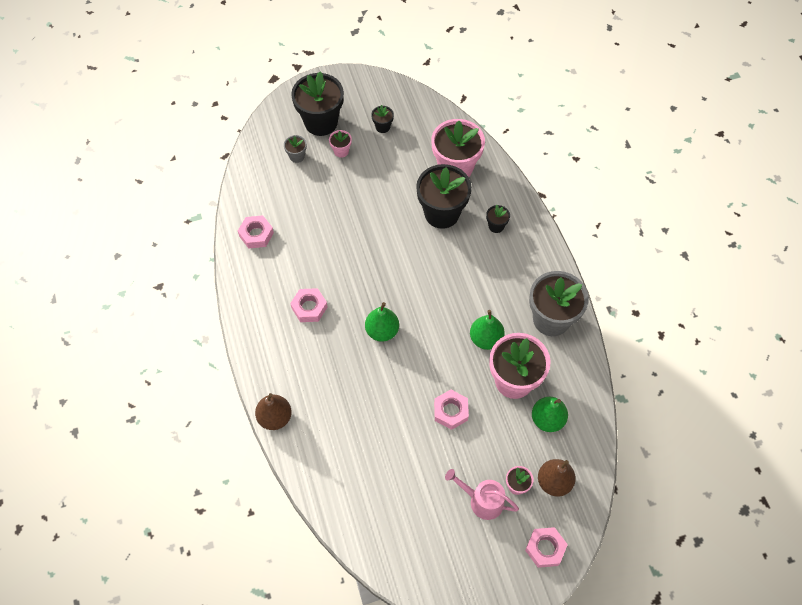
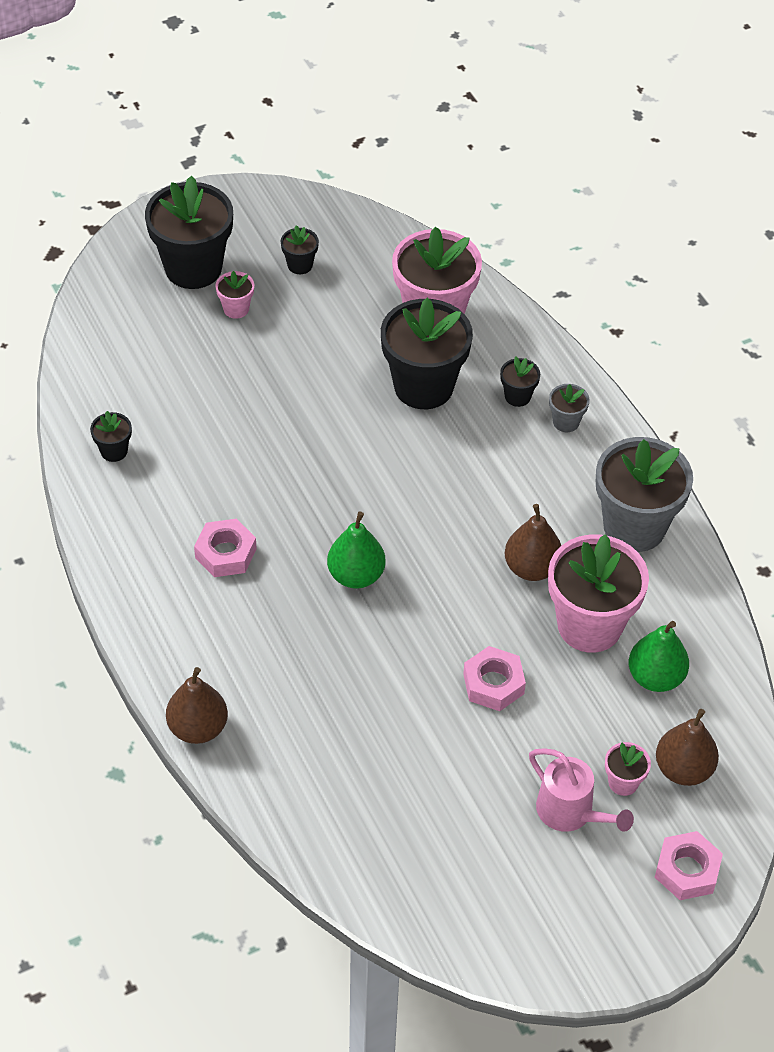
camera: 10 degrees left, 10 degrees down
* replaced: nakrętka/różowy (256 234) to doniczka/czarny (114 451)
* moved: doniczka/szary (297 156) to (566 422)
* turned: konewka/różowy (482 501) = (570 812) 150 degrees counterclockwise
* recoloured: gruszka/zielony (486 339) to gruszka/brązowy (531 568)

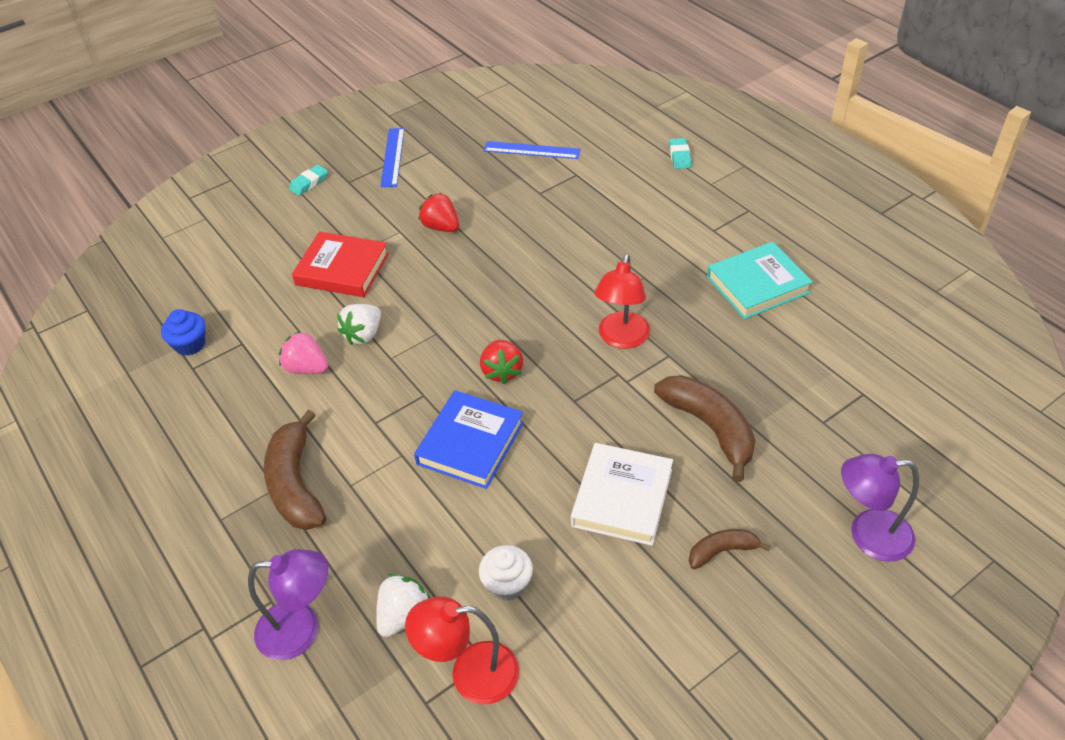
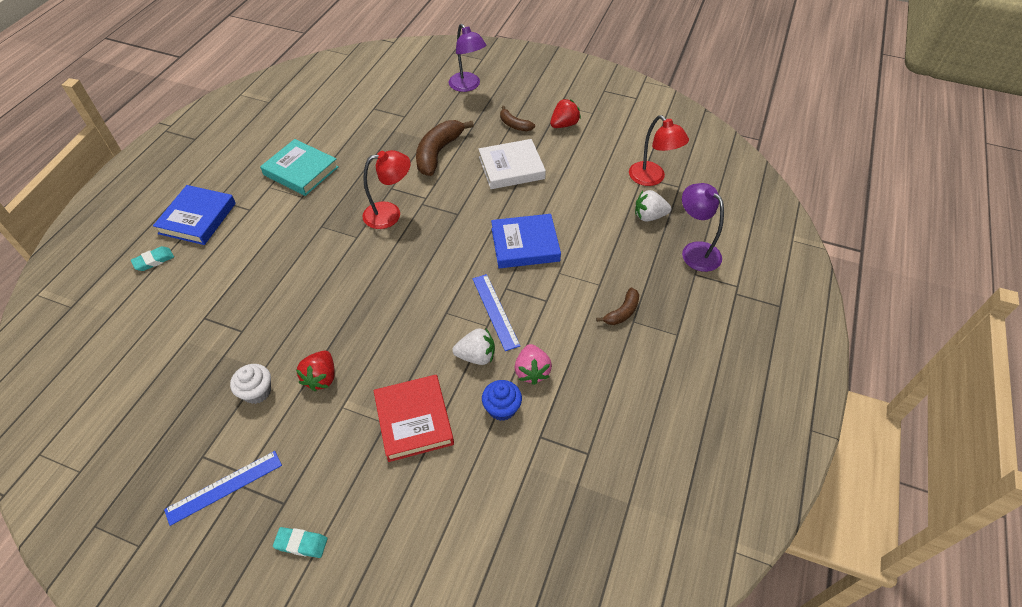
camera: 125 degrees left, 5 degrees up
* moved: muffinka/niebieski (190 344) to (502 408)
* resized: banan/brązowy (295 484) = (622 312) x0.54
* moved: muffinka/biały (507 584) to (257 391)
* moved: truskawka/czerwony (502 371) to (564 124)
* moved: linijka/niebieski (532 150) to (495 311)
* added: książka/niebieski (197 218)

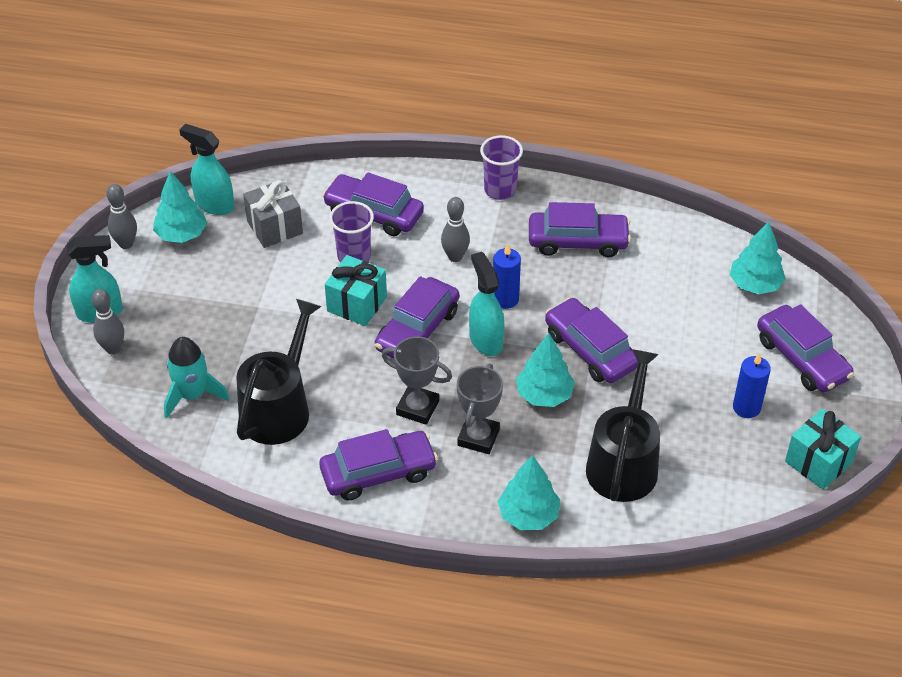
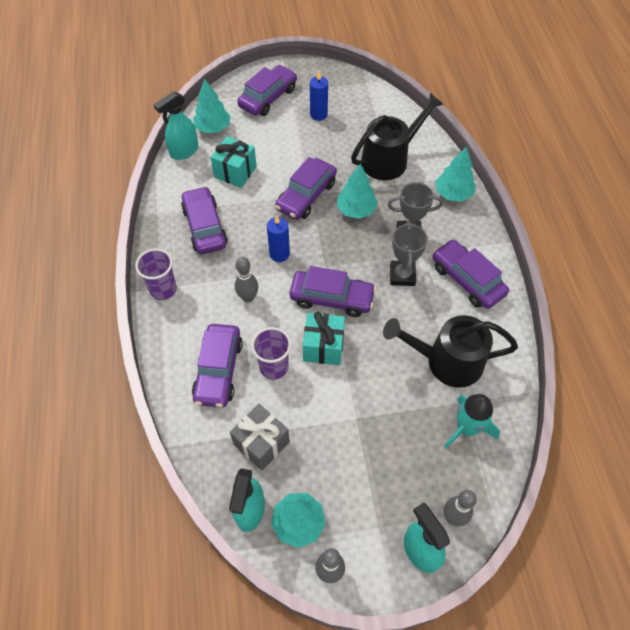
camera: 110 degrees left, 10 degrees up
* moved: spryskiwacz/turkusowy (485 340) to (184 151)
* turned: konewka/czarny (623 462) = (389 159) 150 degrees clockwise
* moved: prezent/turkusowy (818 462) to (235 172)

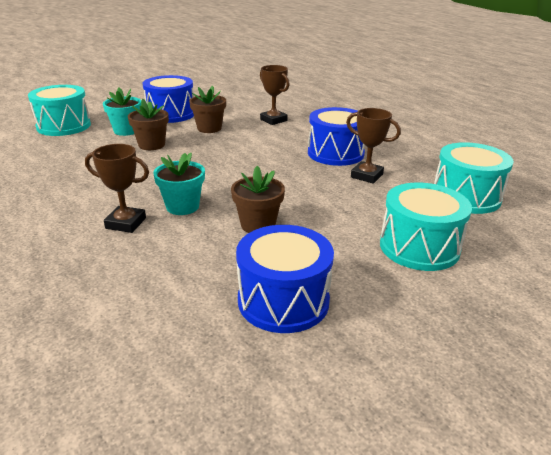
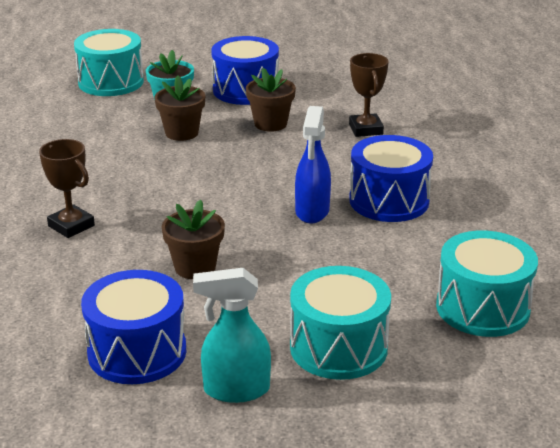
camera: 30 degrees right, 0 degrees up
* removed: doniczka/turkusowy (182 207)
* removed: puchar/brązowy (366 176)
* added: spryskiwacz/turkusowy (235 390)
* added: spryskiwacz/niebieski (312 212)

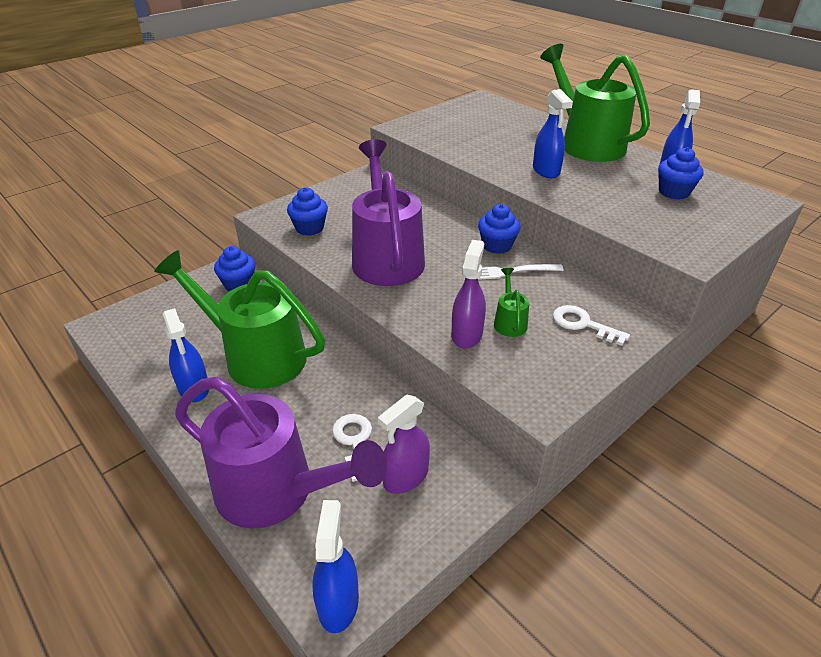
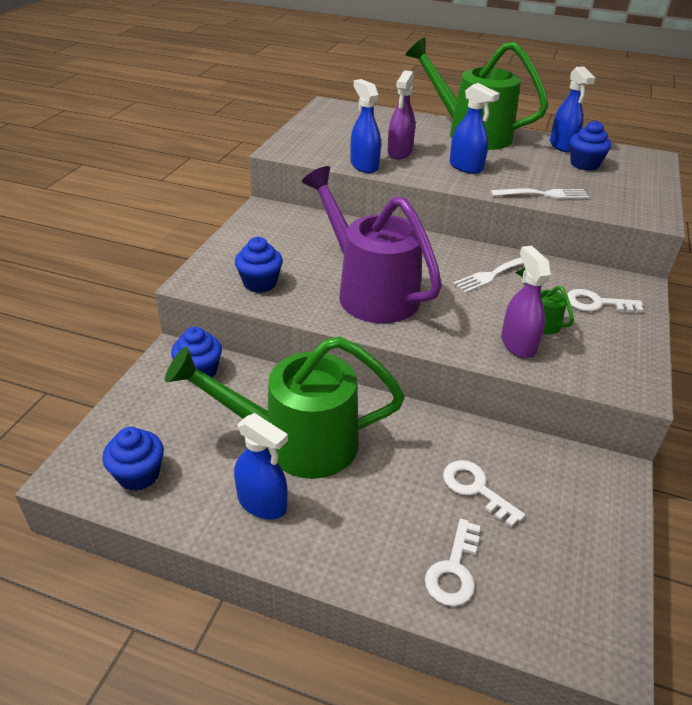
camera: 30 degrees left, 0 degrees up
* replaced: konewka/fioletowy (277 492) to klucz/biały (454 570)
* moved: spryskiwacz/niebieski (338 602) to (364 166)
* moved: spryskiwacz/fioletowy (405 477) to (399 152)
* moved: muffinka/niebieski (497 246) to (138 475)
* added: widelec/biały (543 194)

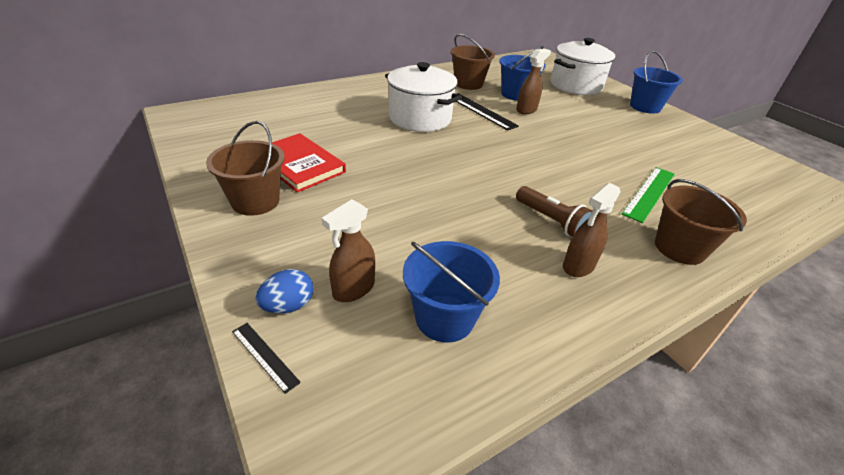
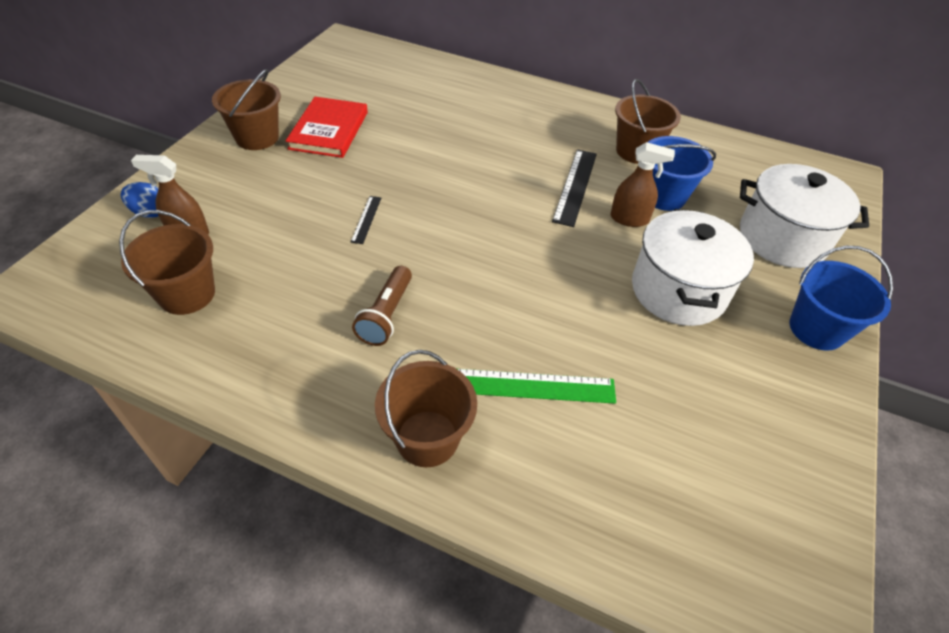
camera: 55 degrees right, 10 degrees up
* moved: linijka/czarny (264 356) to (366 219)
* moved: garnek/biały (420 118) to (678 291)
* recoloured: wiadro/niebieski (444 318) to wiadro/brązowy (187 294)
* removed: spryskiwacz/brązowy (578 266)

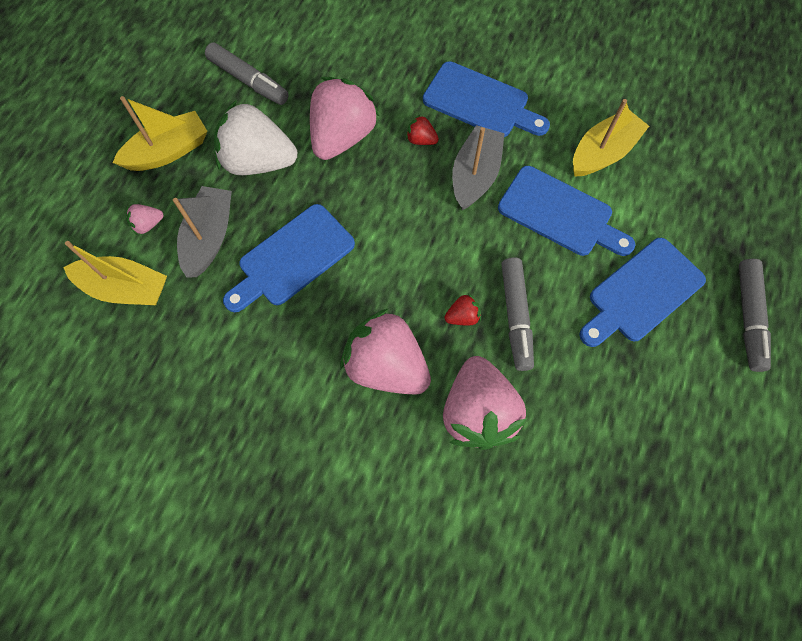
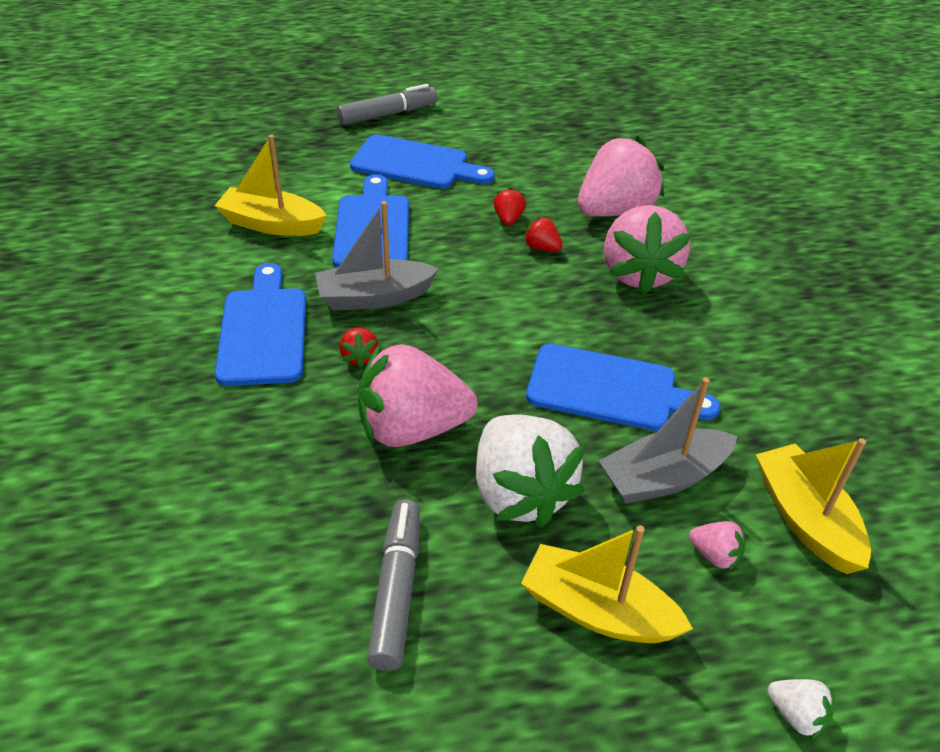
camera: 125 degrees left, 25 degrees down
* replaced: flamaster/szary (516 316) to truskawka/czerwony (508 219)
* added: truskawka/biały (796 715)

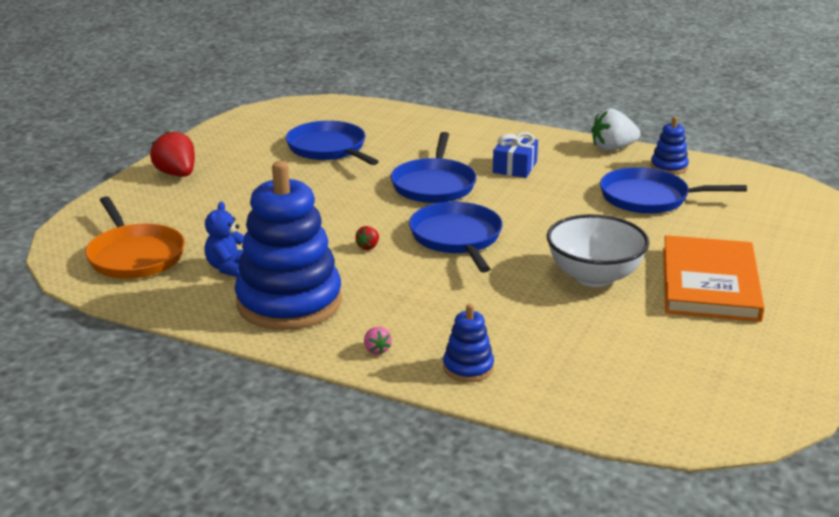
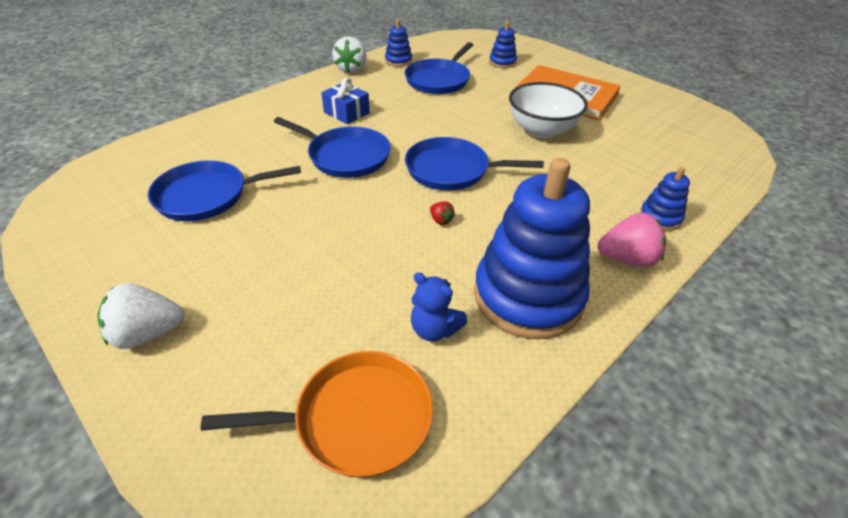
camera: 70 degrees left, 15 degrees up
* recoloured: truskawka/czerwony (177 174) to truskawka/biały (147 333)
* resized: truskawka/różowy (376 350) = (627 259) x2.10
* added: zabawka nakładanka/niebieski (502 62)

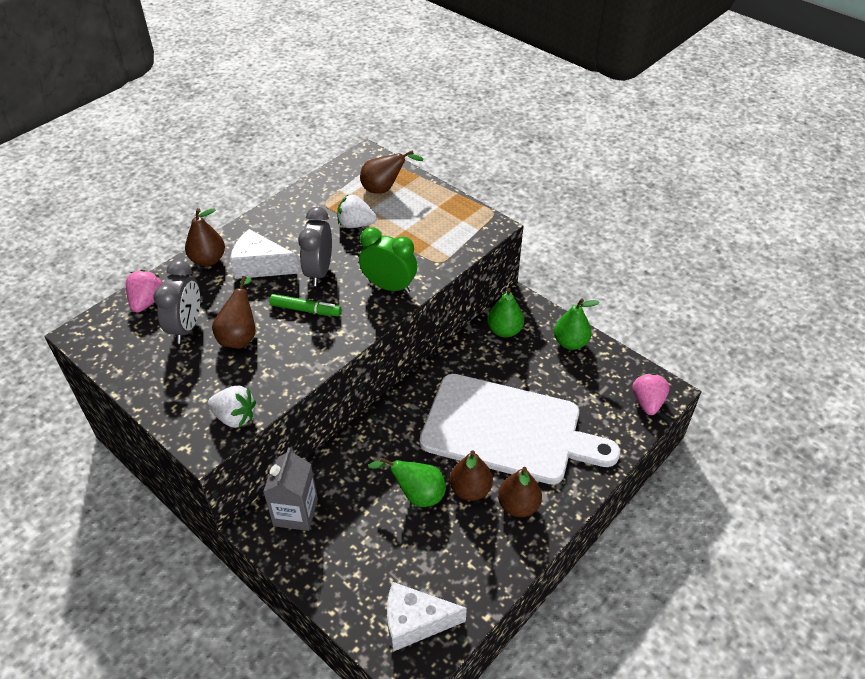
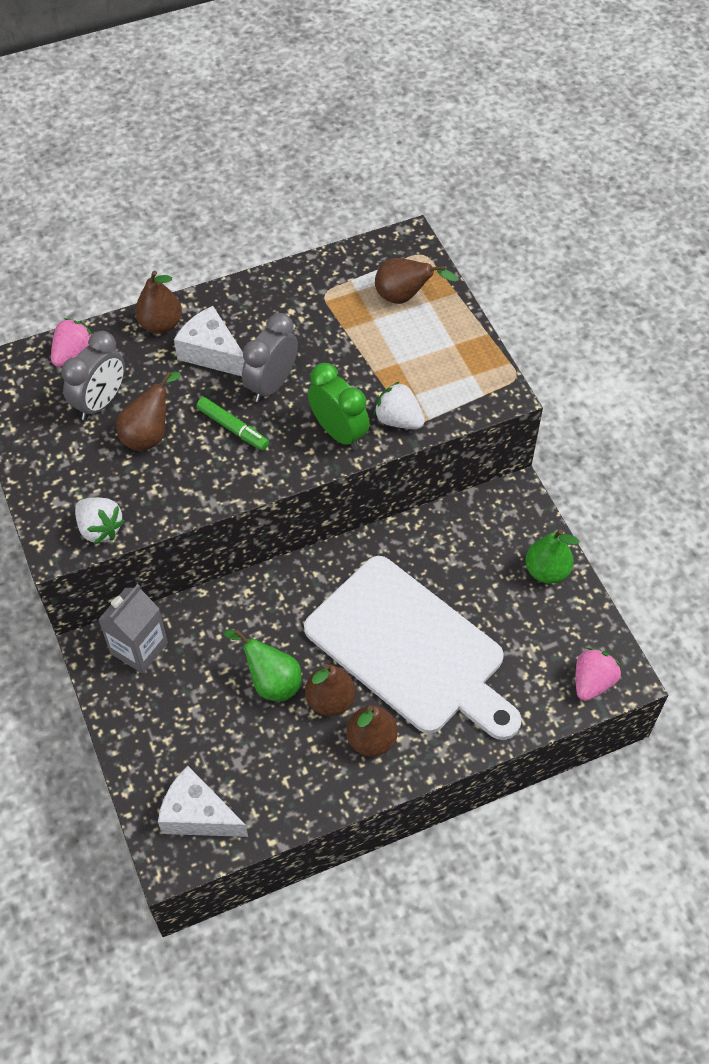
camera: 25 degrees right, 10 degrees up
* moved: truskawka/biały (356 224) to (398 420)
* removed: gruszka/zielony (504 330)

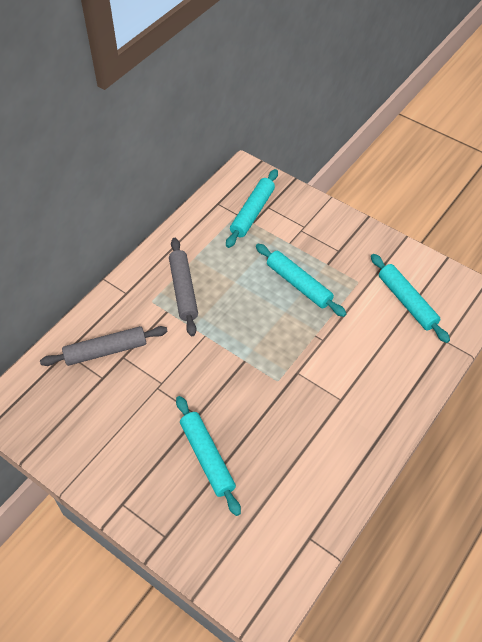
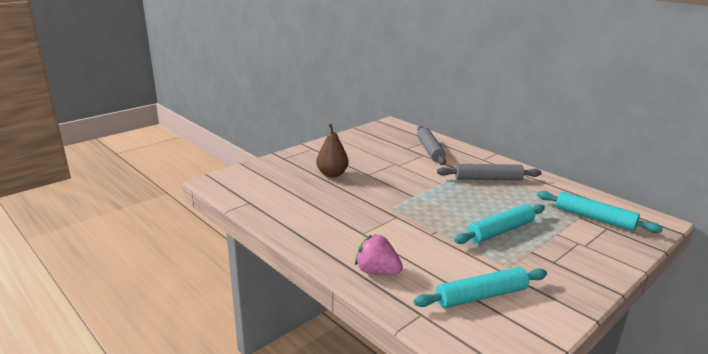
camera: 100 degrees right, 30 degrees down
* replaced: wałek do ciasta/turkusowy (207 457) to gruszka/brązowy (332 174)
* added: truskawka/różowy (377 271)

